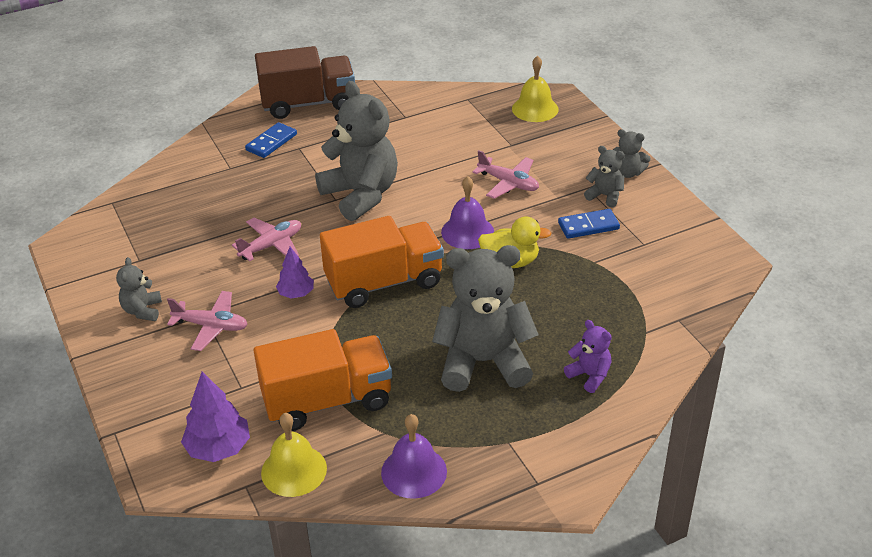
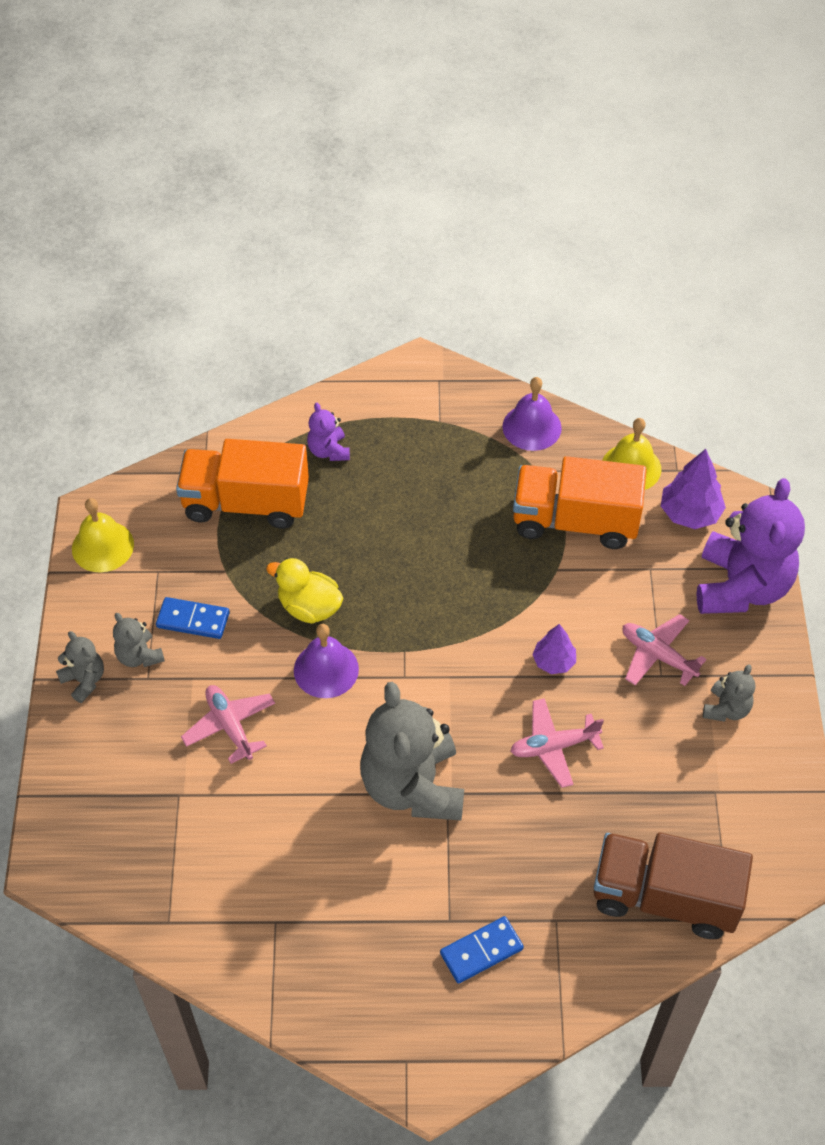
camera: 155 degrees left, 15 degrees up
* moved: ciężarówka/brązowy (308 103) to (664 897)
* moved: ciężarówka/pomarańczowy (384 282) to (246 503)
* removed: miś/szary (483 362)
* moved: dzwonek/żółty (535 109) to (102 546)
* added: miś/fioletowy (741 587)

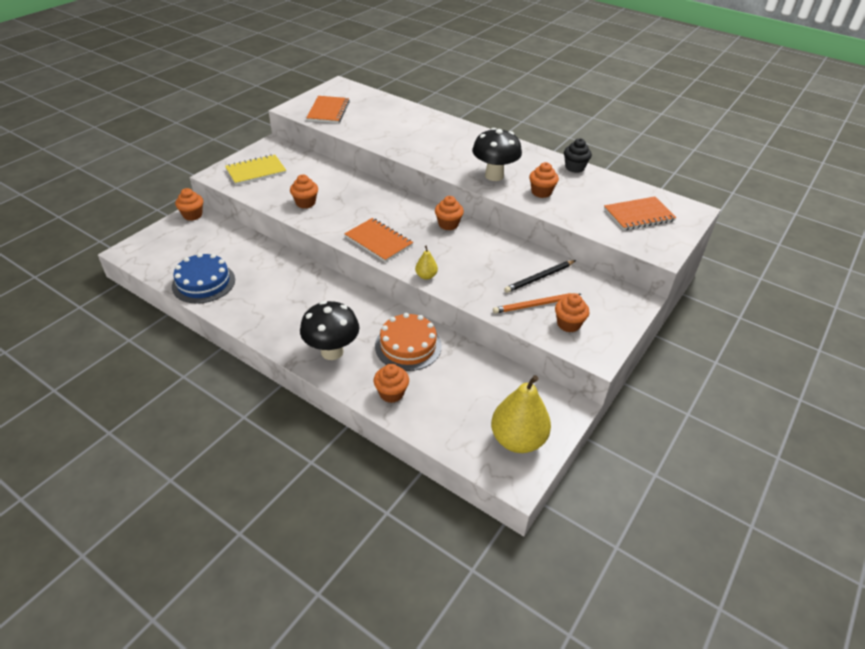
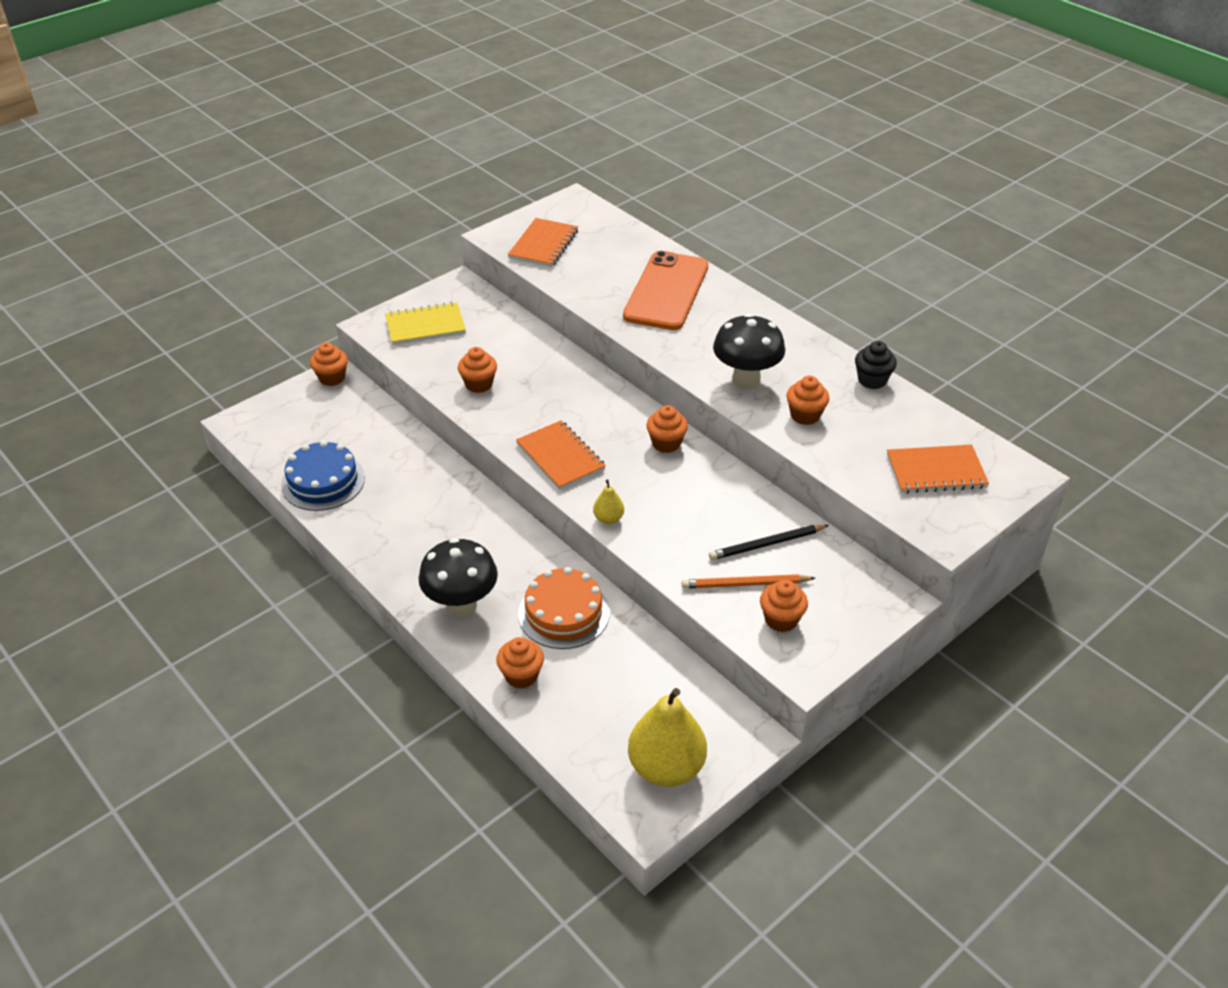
camera: 15 degrees right, 0 degrees up
* added: telefon/pomarańczowy (666 291)

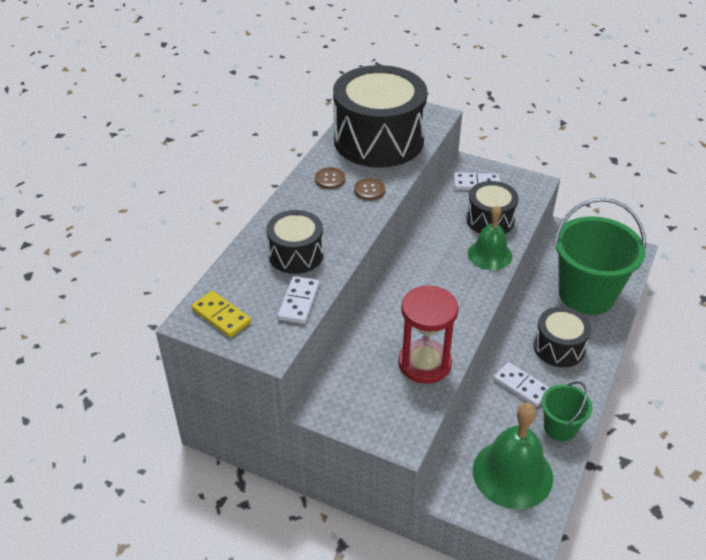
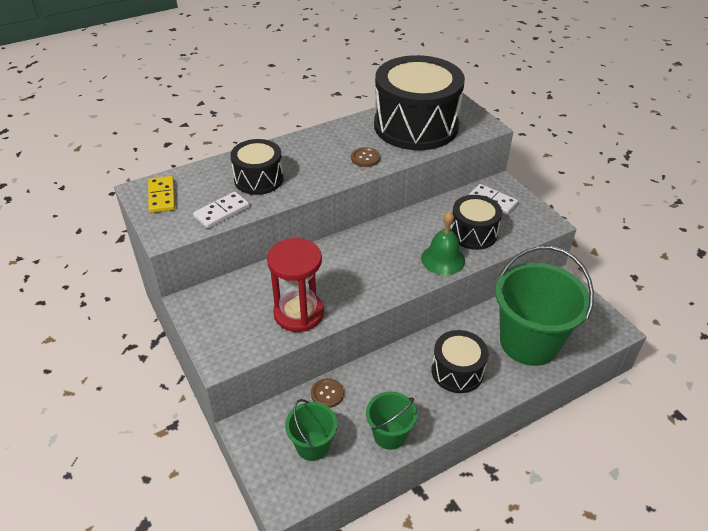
camera: 35 degrees right, 0 degrees up
* moved: guzik/brązowy (330 179) to (327 394)
* replaced: dzwonek/zielony (512 473) to wiadro/zielony (312 445)
* removed: kostka domina/biały (521 386)

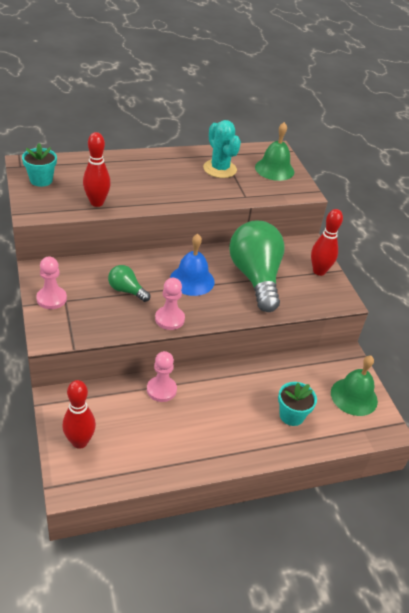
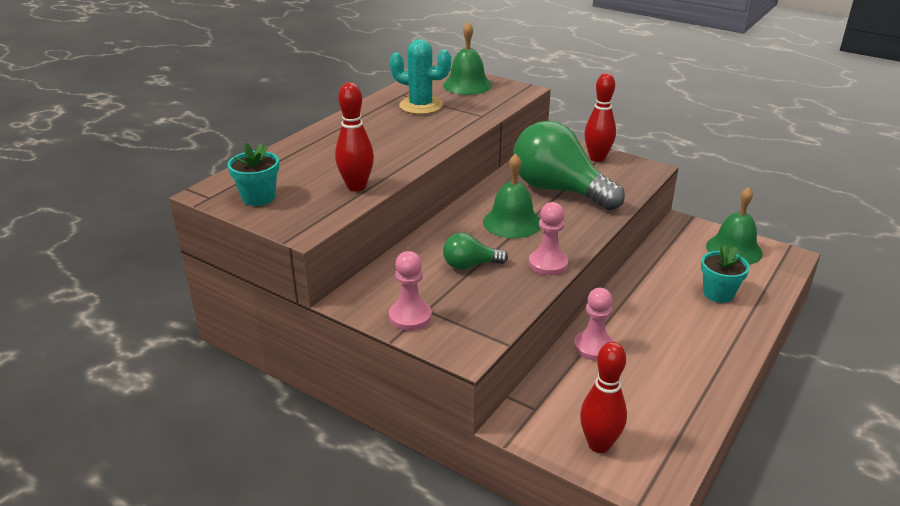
camera: 35 degrees left, 10 degrees down
* recoloured: dzwonek/niebieski (192 280) to dzwonek/zielony (512 222)

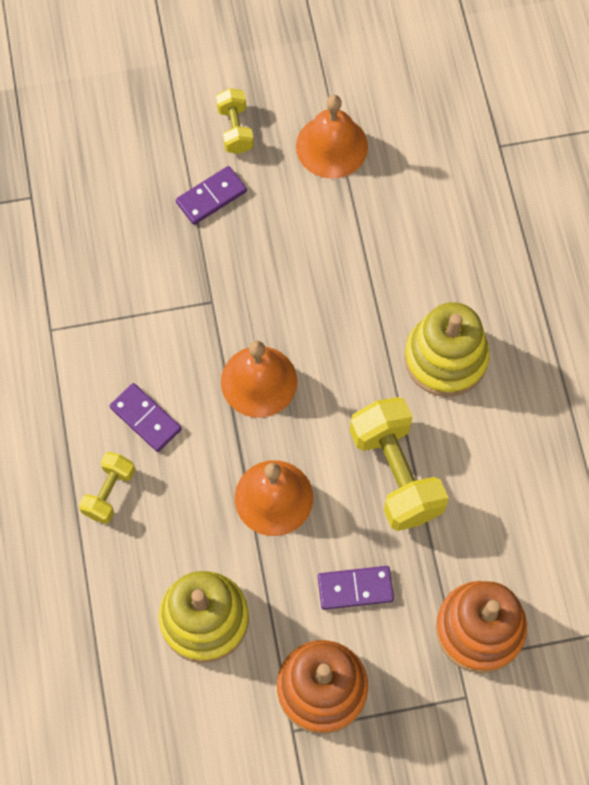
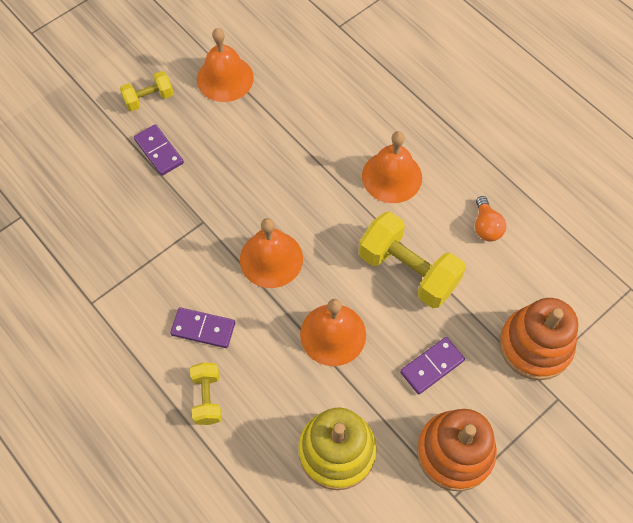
camera: 30 degrees left, 5 degrees down
* turned: kostka domina/fioletowy (211 197) = (159 151) 60 degrees counterclockwise
* turned: hantel/żółty (235 129) = (149 99) 75 degrees counterclockwise
* replaced: zabawka nakładanka/żółty (445 358) to dzwonek/pomarańczowy (392 176)
* added: żarówka/pomarańczowy (486 226)

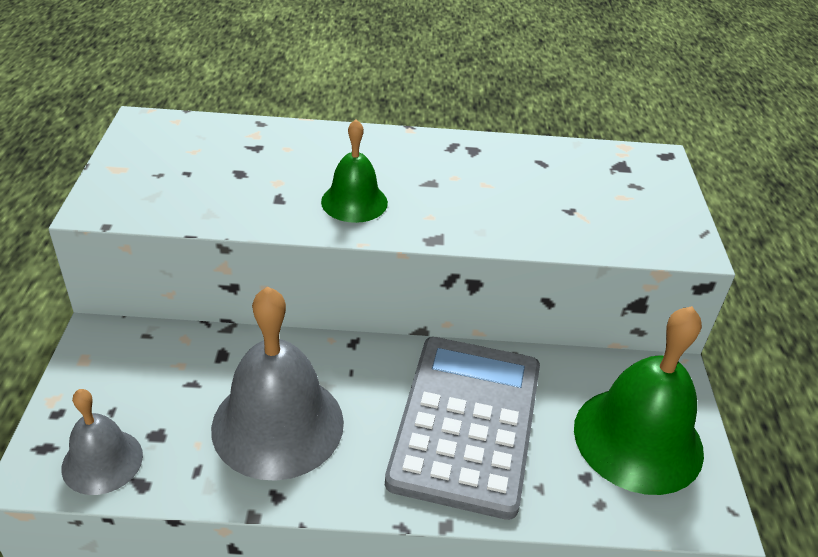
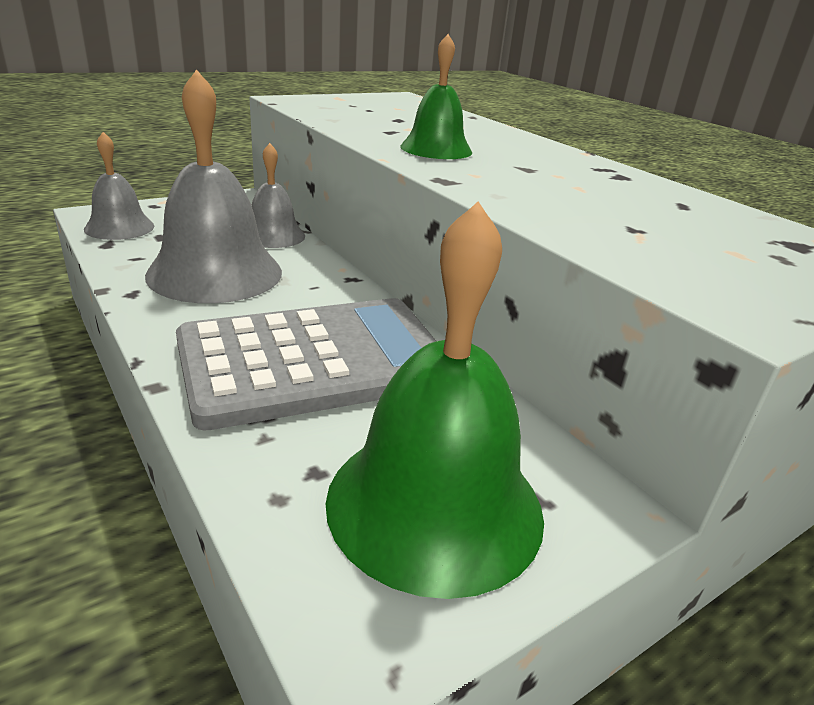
camera: 55 degrees right, 10 degrees down
* added: dzwonek/szary (273 235)

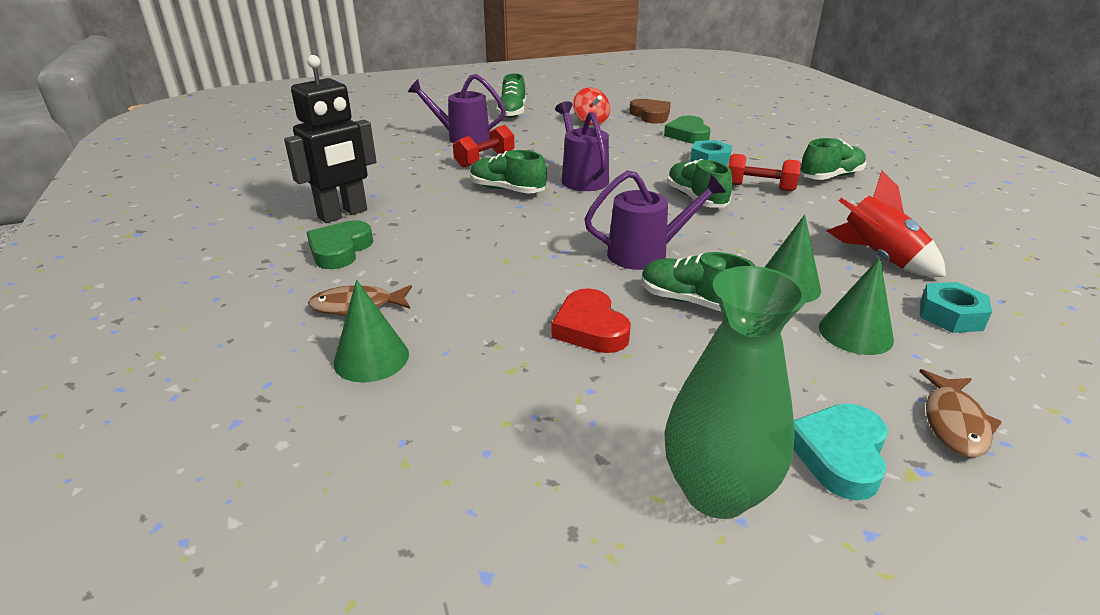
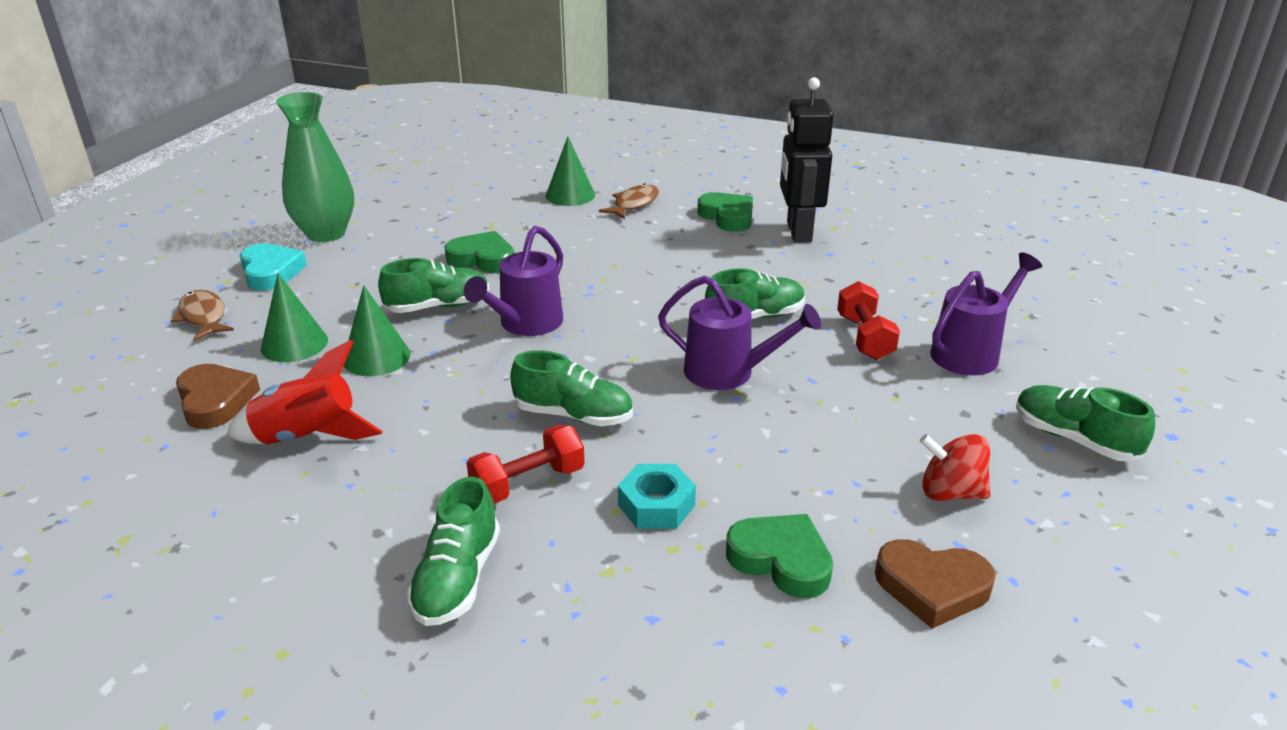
camera: 130 degrees right, 0 degrees up
* recoloured: serce/czerwony (590 328) to serce/zielony (482 259)
* replaced: nakrętka/turkusowy (950 315) to serce/brązowy (215 401)

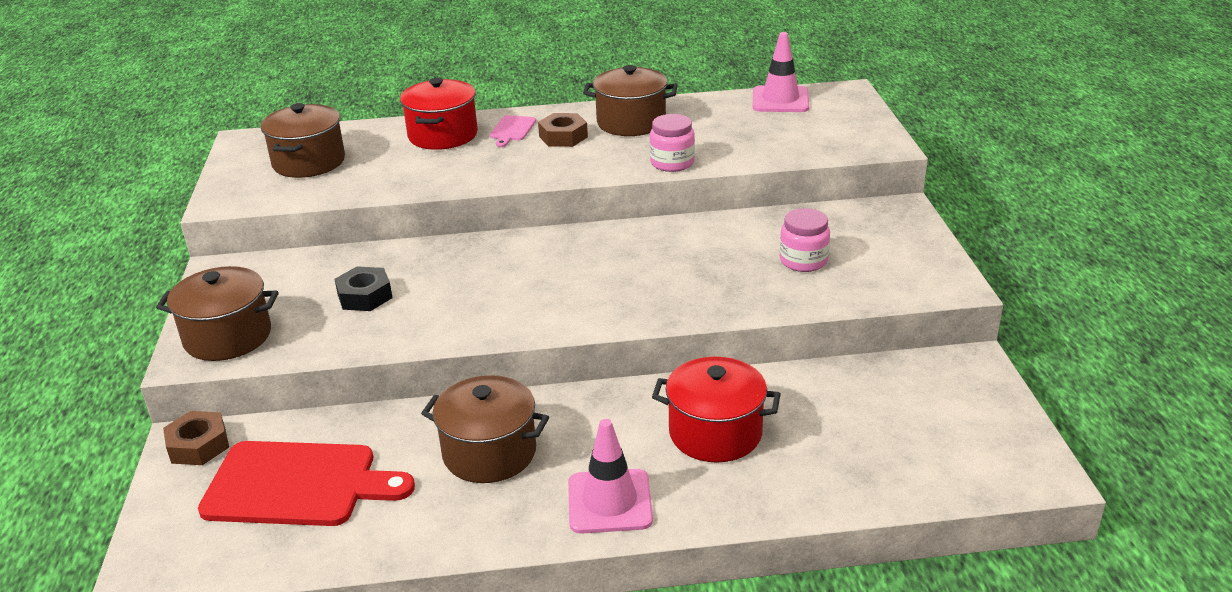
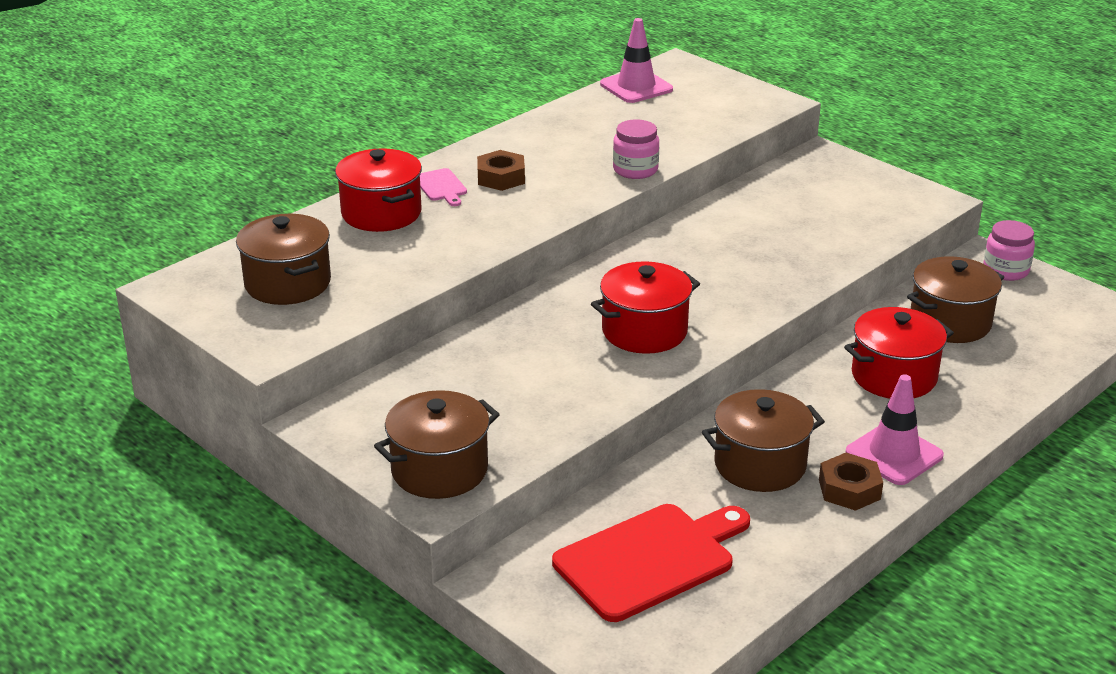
camera: 40 degrees left, 0 degrees up
* moved: nakrętka/brązowy (198 445) to (849 489)
* removed: nakrętka/czarny (364 296)
* moved: garnek/brązowy (631 122) to (950 322)
* moved: słoik/różowy (803 261) to (1006 270)
* added: garnek/czerwony (644 331)

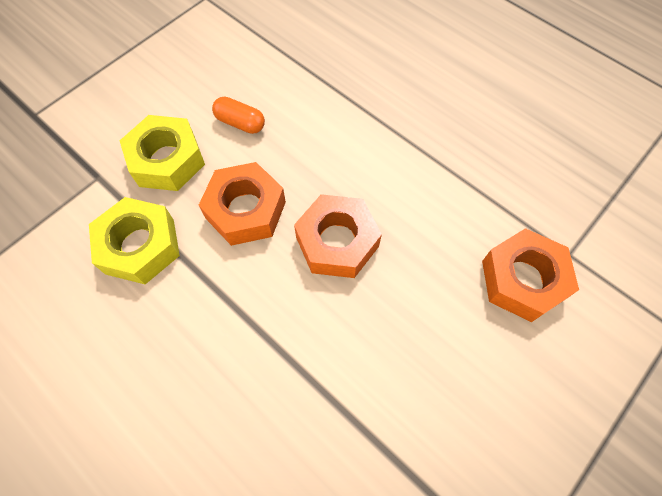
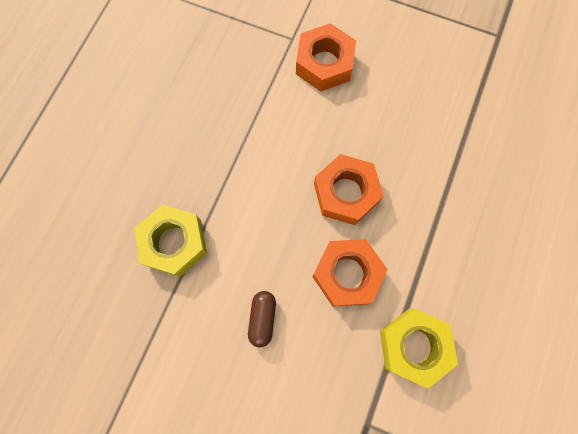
camera: 110 degrees left, 10 degrees up
* moved: nakrętka/żółty (167 160) to (174 243)
* recoloured: kapsułka/pomarańczowy (240 123) to kapsułka/brązowy (262 318)

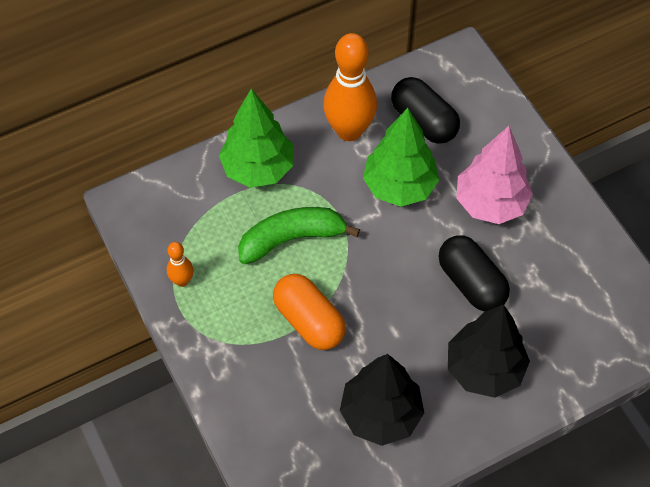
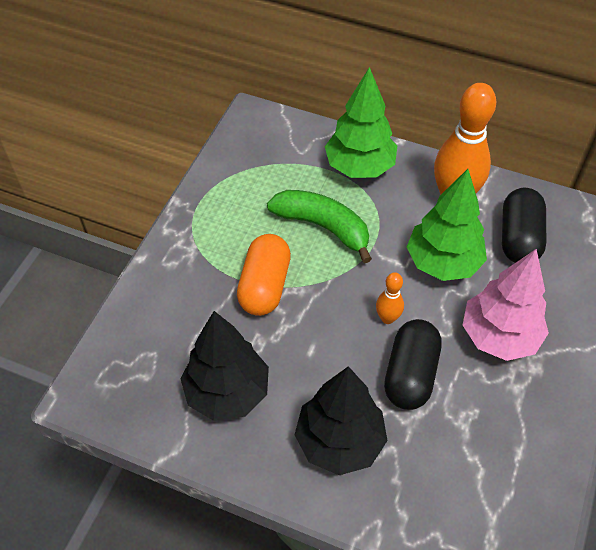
camera: 50 degrees right, 5 degrees down
* moved: kręgiel/pomarańczowy (182 281) to (387 318)

